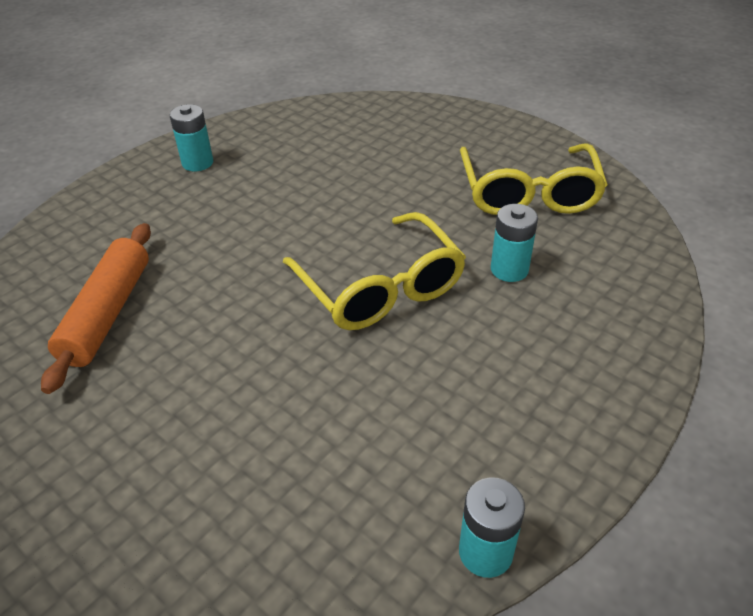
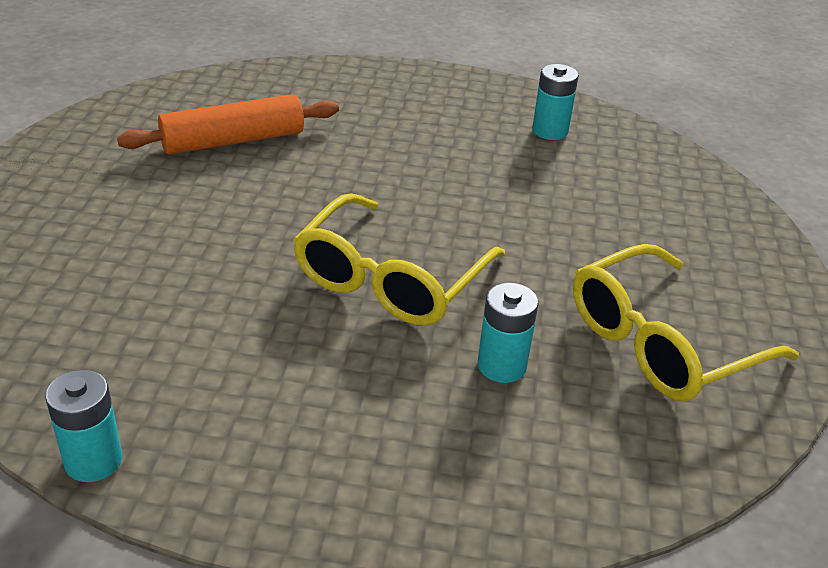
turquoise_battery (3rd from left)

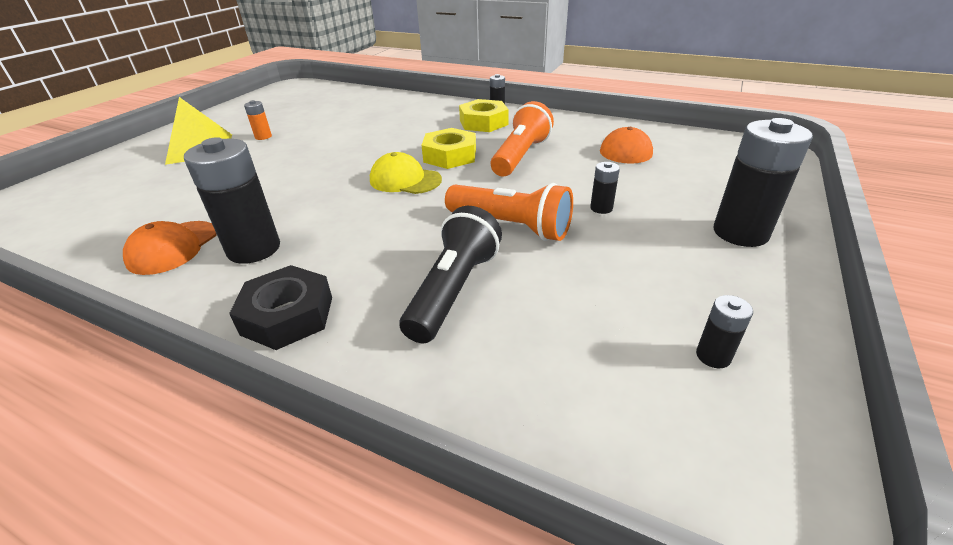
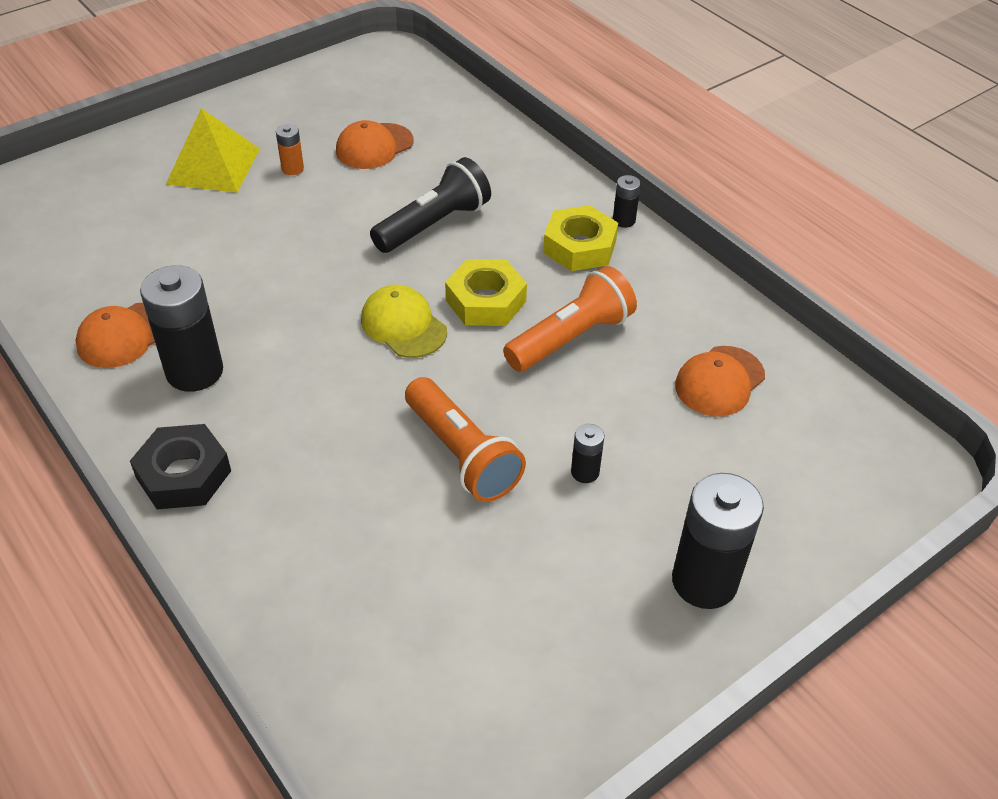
black_battery (4th from left in the first image)
orange_cap (2nd from left)
black_flashlight

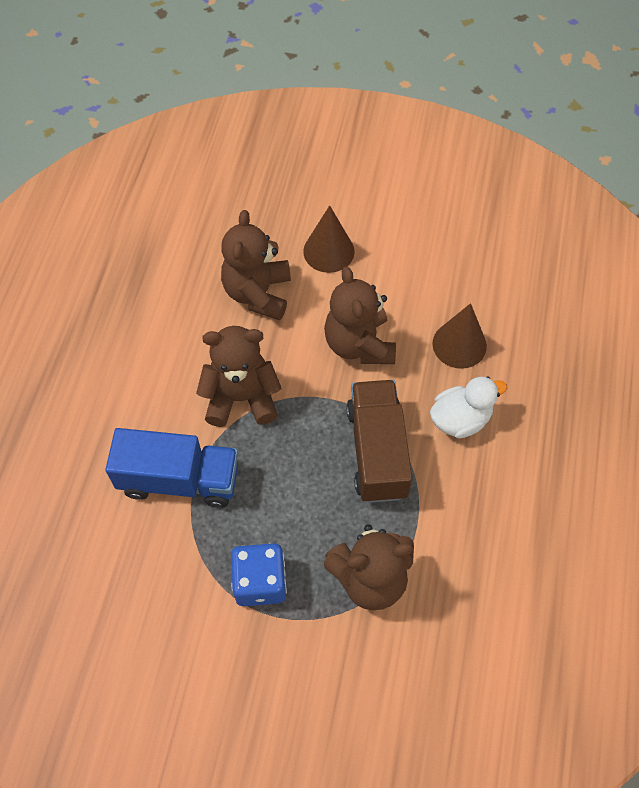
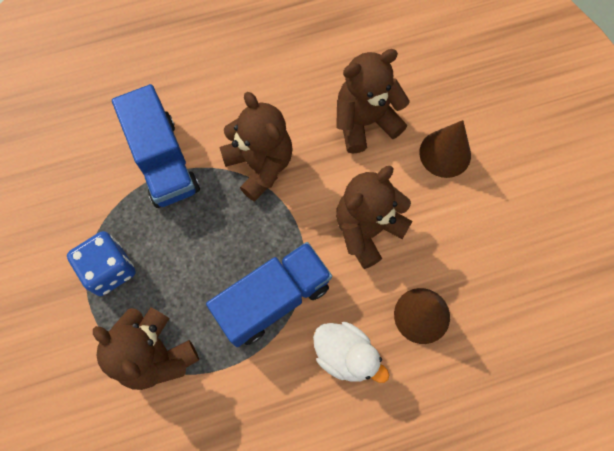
blue_truck (2nd from left)

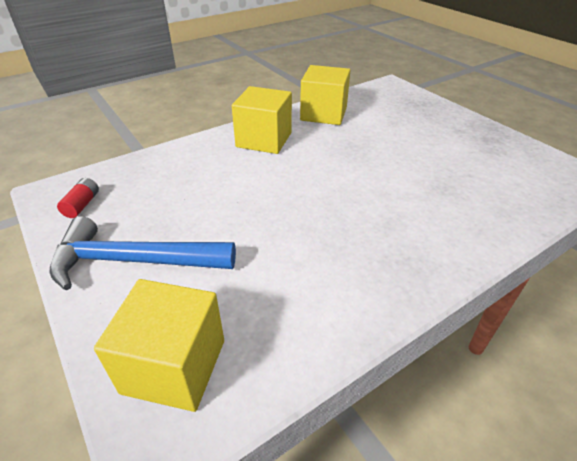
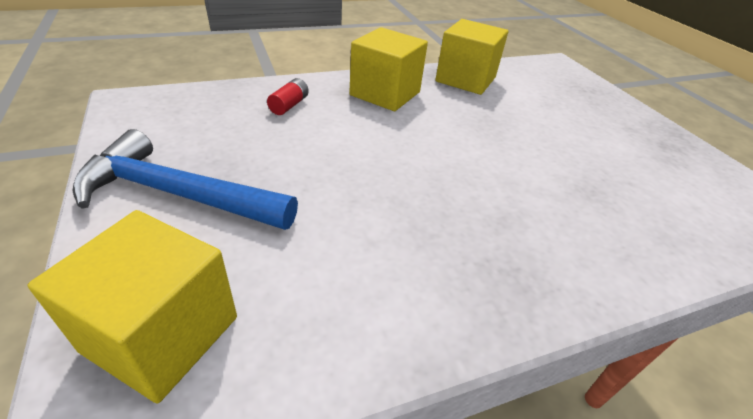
red_battery

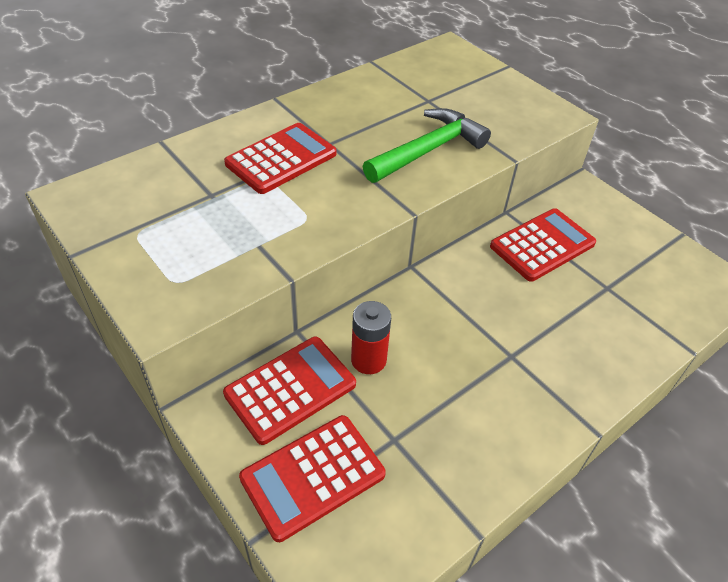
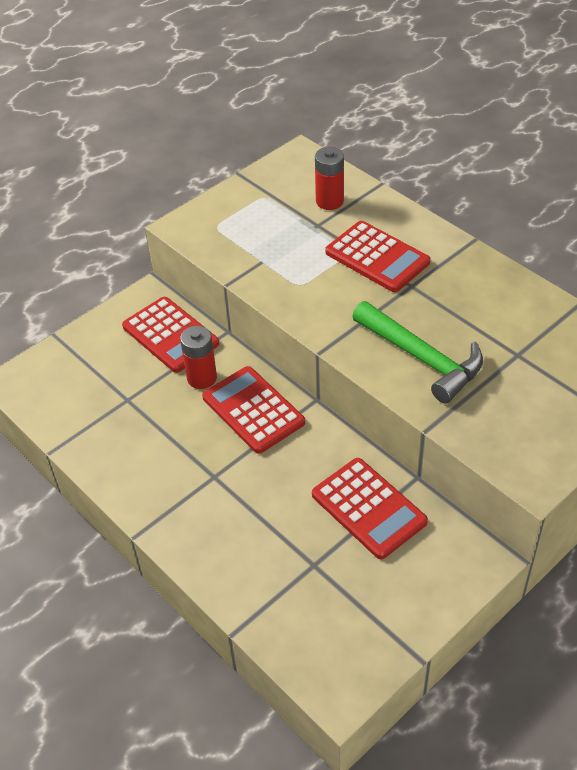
red_battery (2nd from left)
red_calculator (2nd from left)

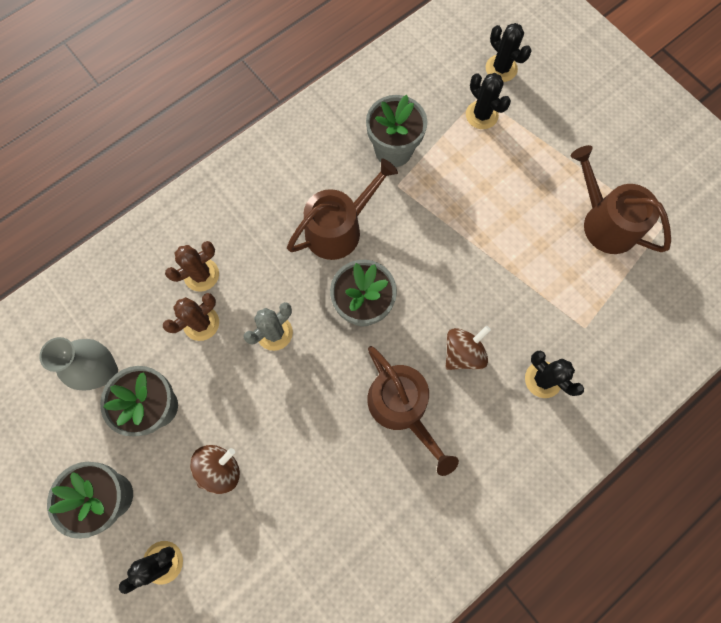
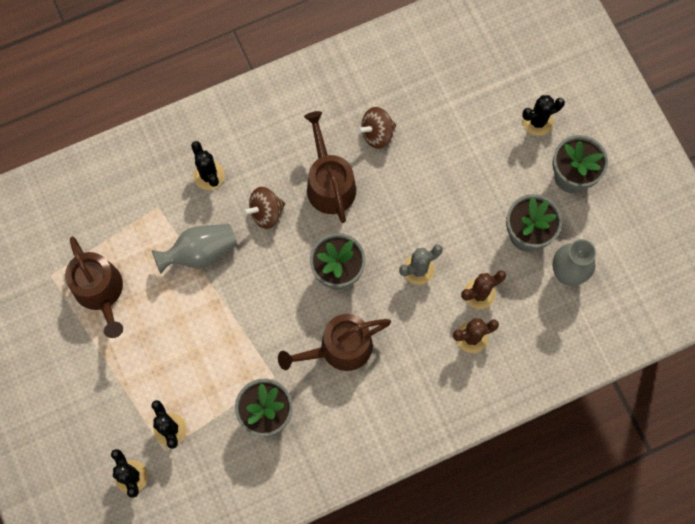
grey_vase (1st from left)
brown_spinning_top (2nd from left)

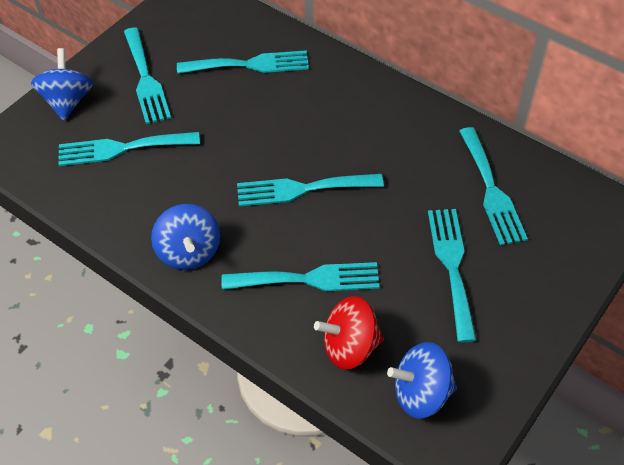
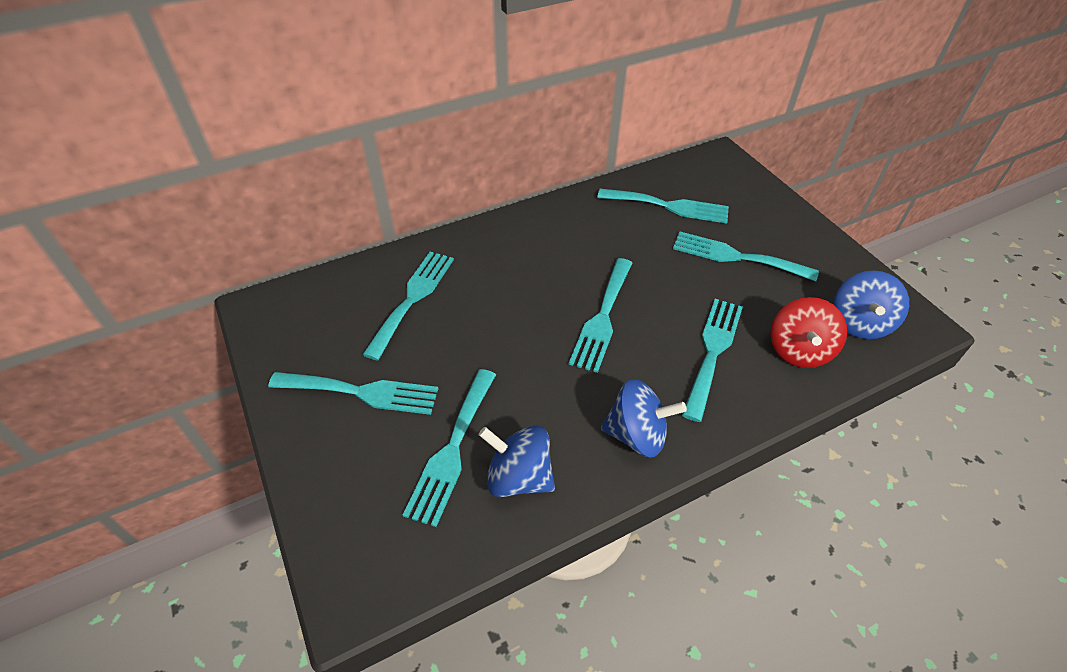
blue_spinning_top (1st from left)

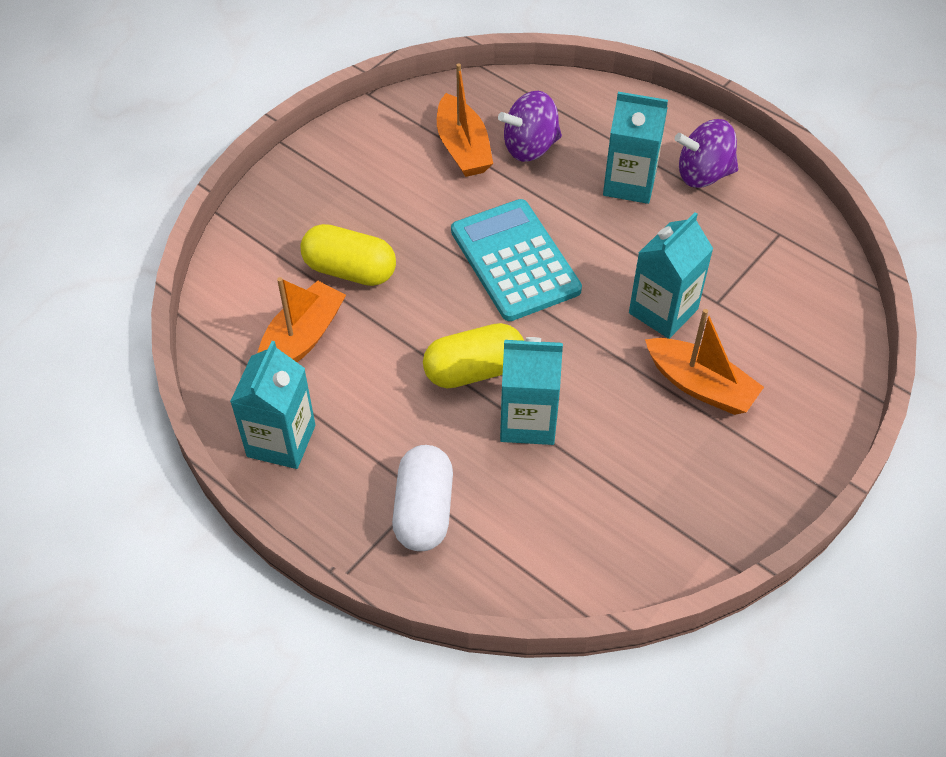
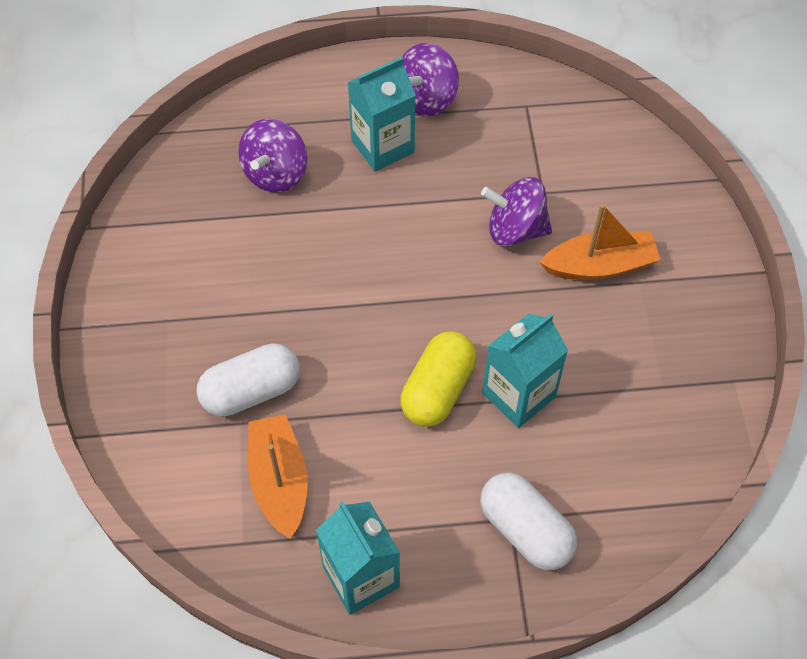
orange_boat (2nd from left in the first image)
turquoise_calculator
purple_spinning_top (3rd from left)
white_capsule (1st from left)

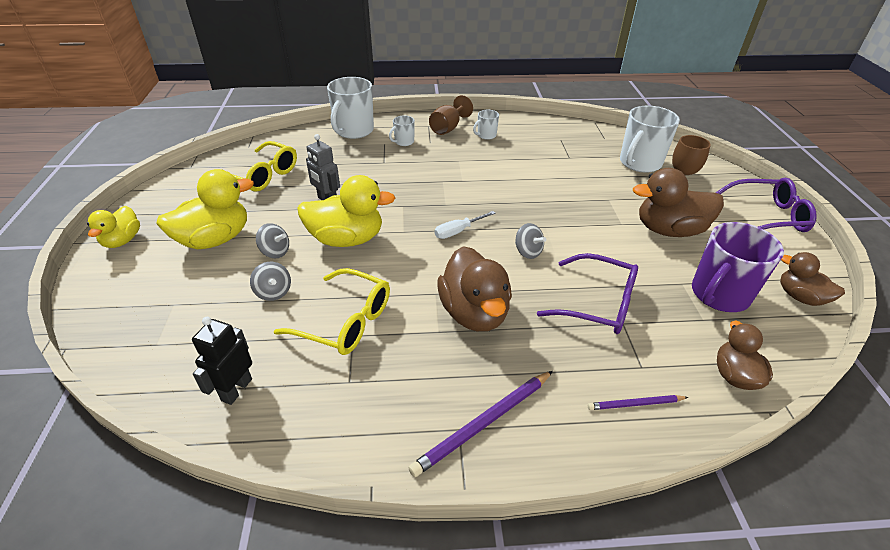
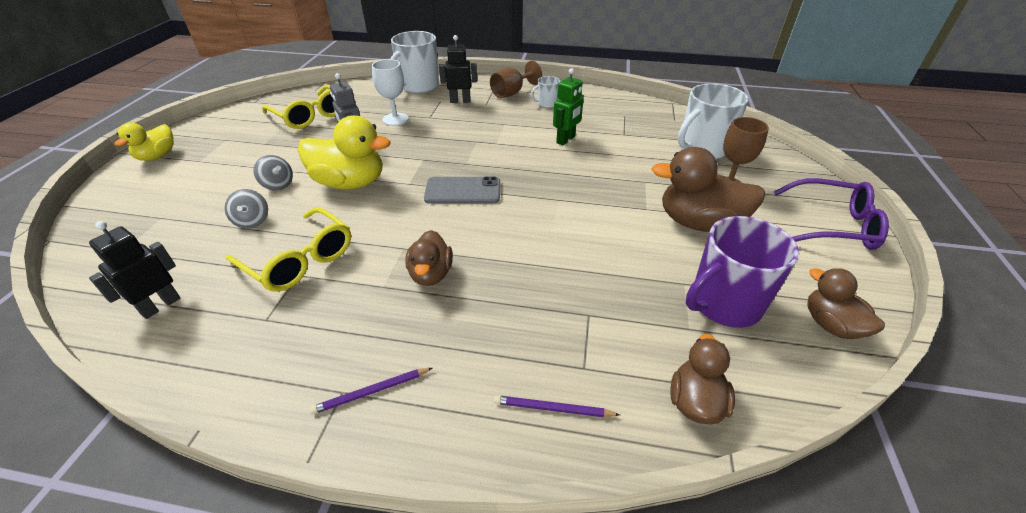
yellow_duck (2nd from left in the first image)
grey_spinning_top (3rd from left in the first image)
purple_glasses (1st from left in the first image)
white_goblet
green_robot
black_robot (2nd from left)
grey_phone
purple_pencil (1st from left)
brown_duck (1st from left)

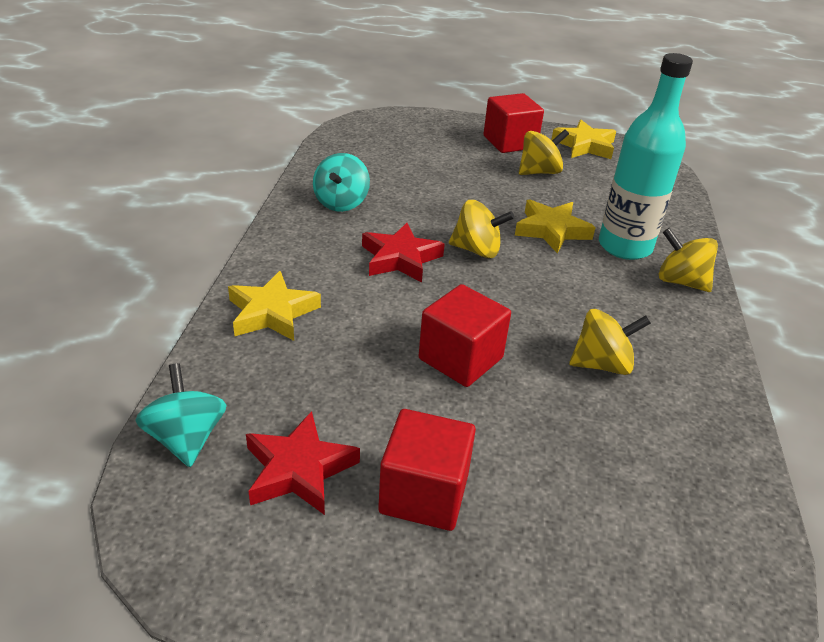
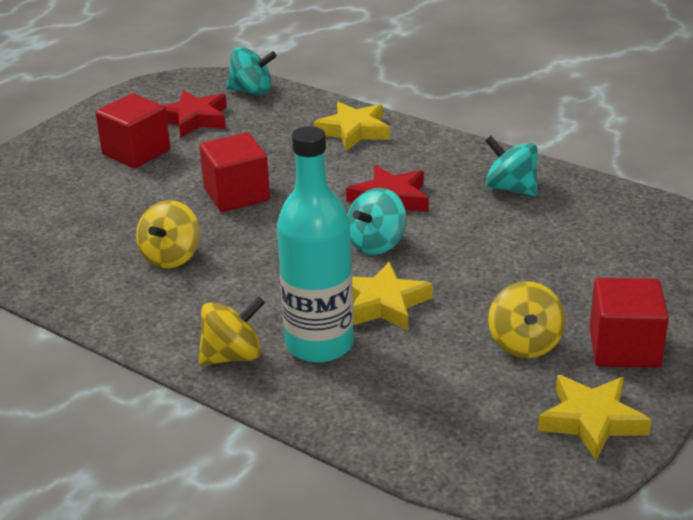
turquoise_spinning_top (2nd from left)

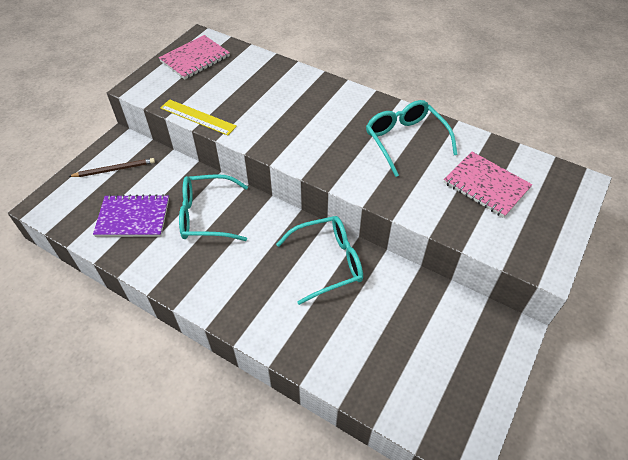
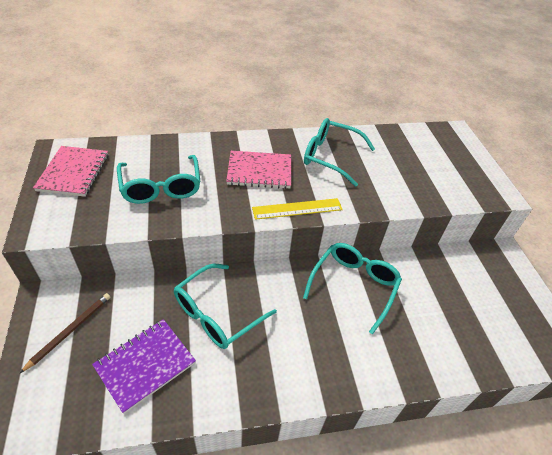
turquoise_glasses (1st from left)
yellow_ruler
pink_notebook (2nd from left)

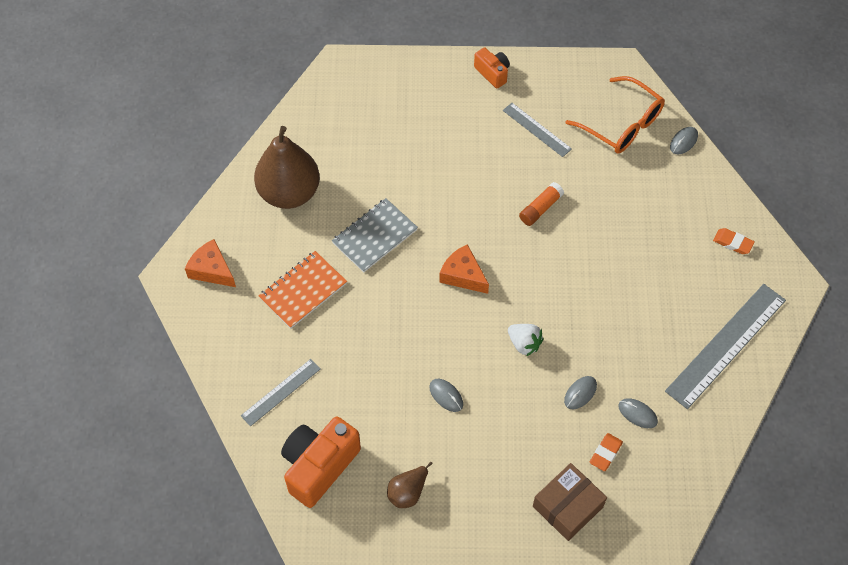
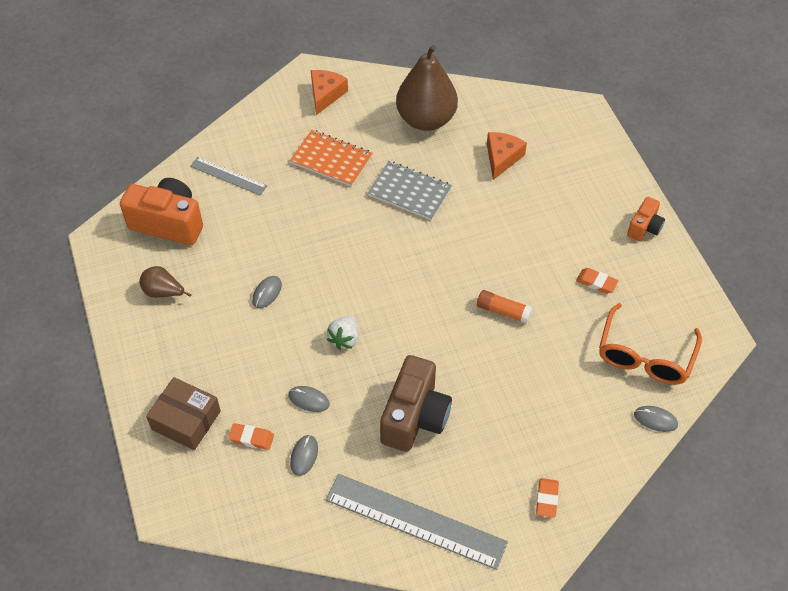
brown_camera
orange_cheese (2nd from left)
orange_eraser (3rd from left)

